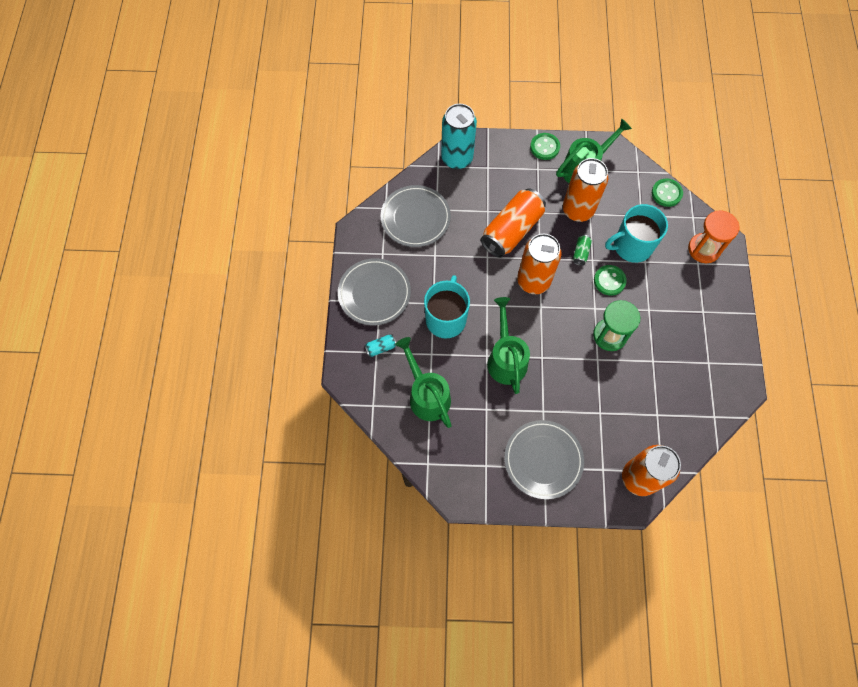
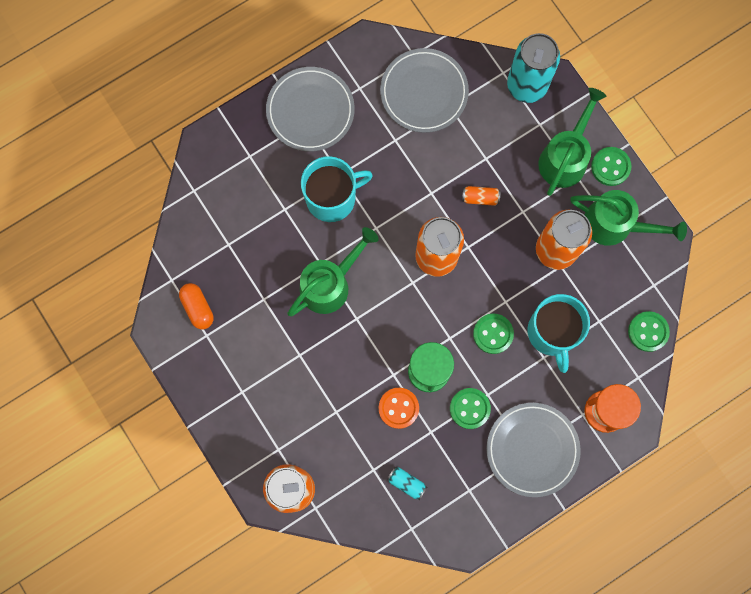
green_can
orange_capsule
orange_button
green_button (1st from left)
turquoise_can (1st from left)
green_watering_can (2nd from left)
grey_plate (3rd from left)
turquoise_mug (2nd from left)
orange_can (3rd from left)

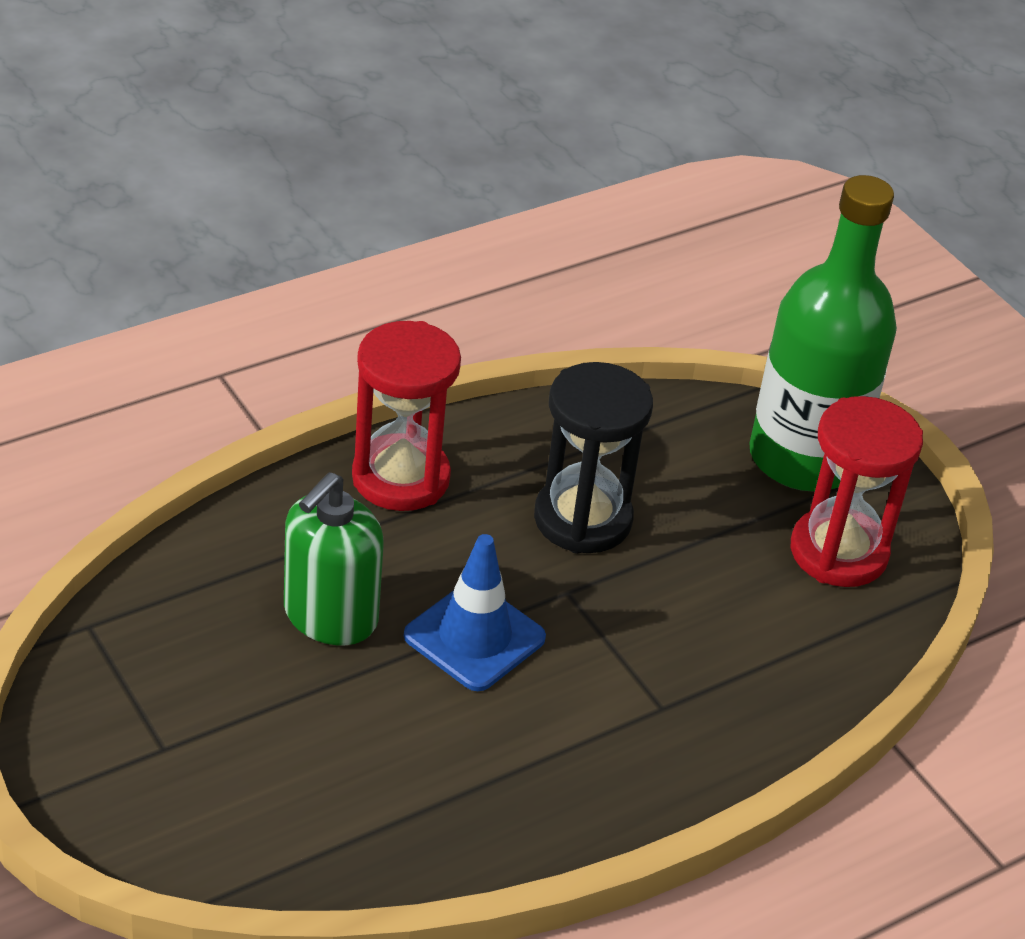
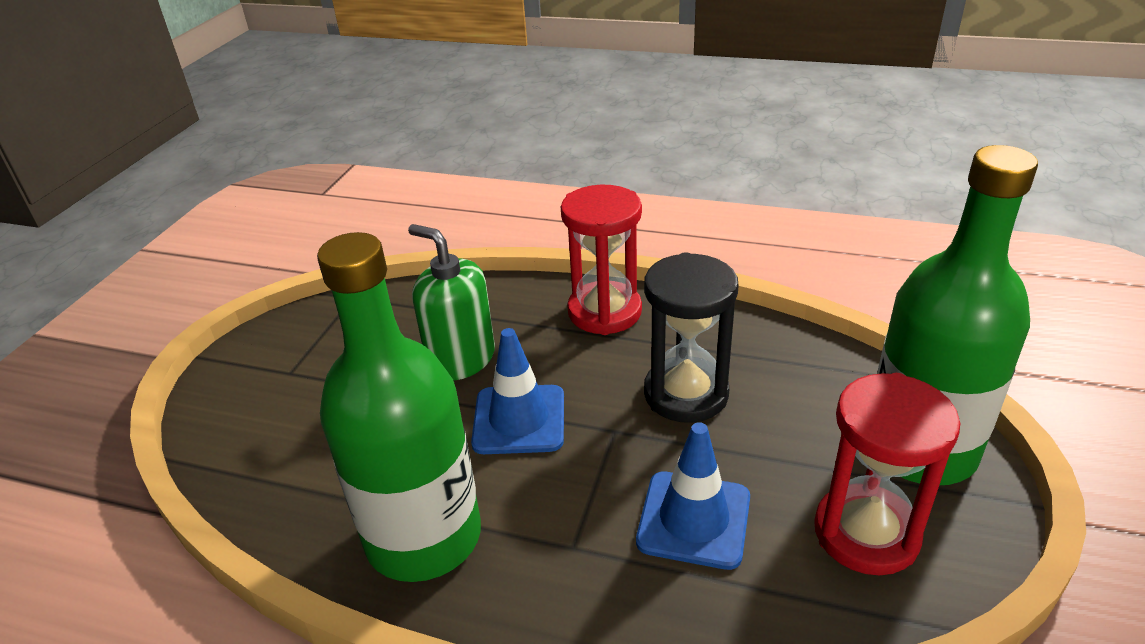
green_bottle (1st from left)
blue_traffic_cone (2nd from left)
green_soap_dispenser

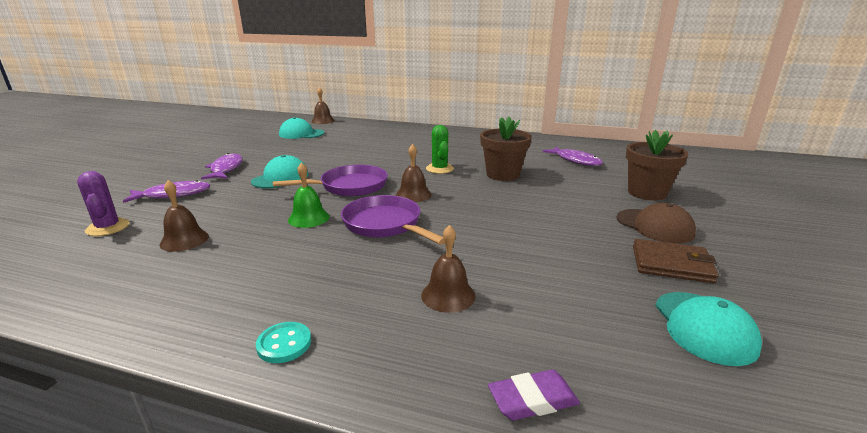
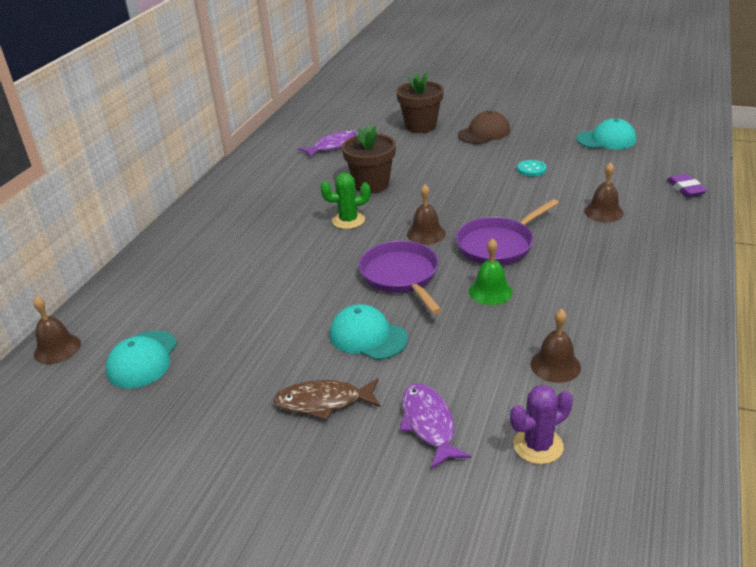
brown_wallet
turquoise_button
brown_fish

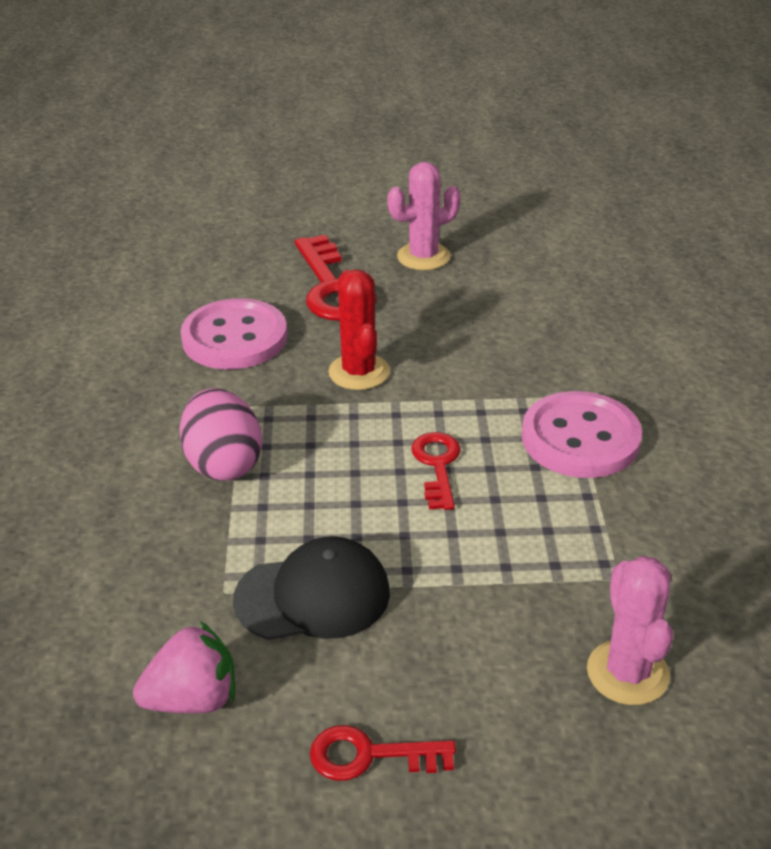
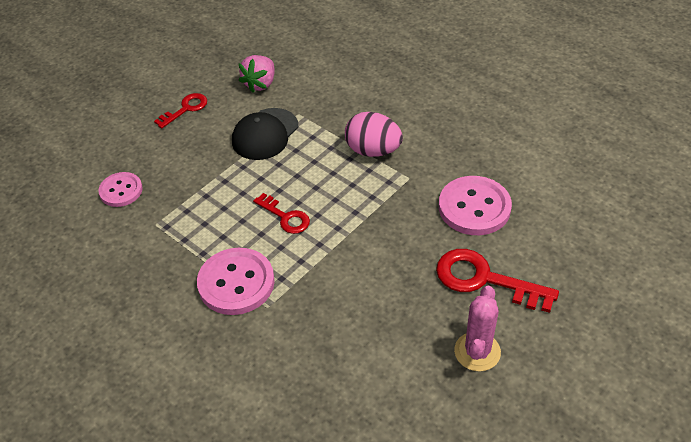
red_cactus
pink_button (1st from left)

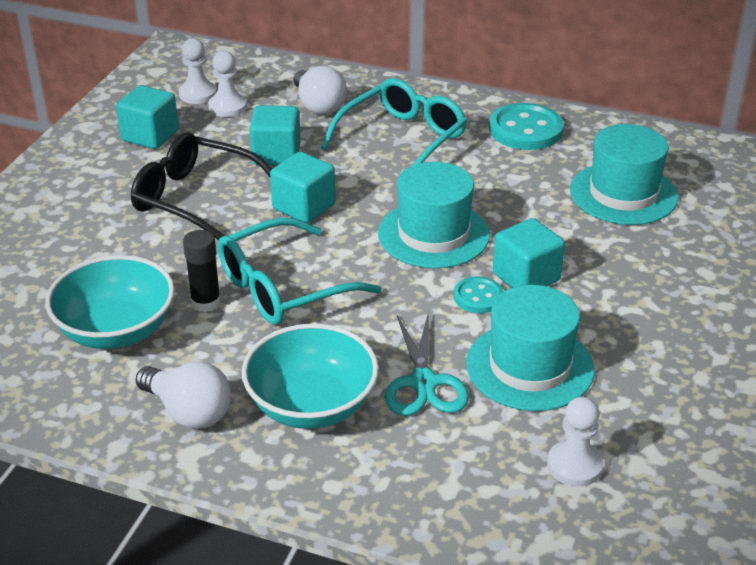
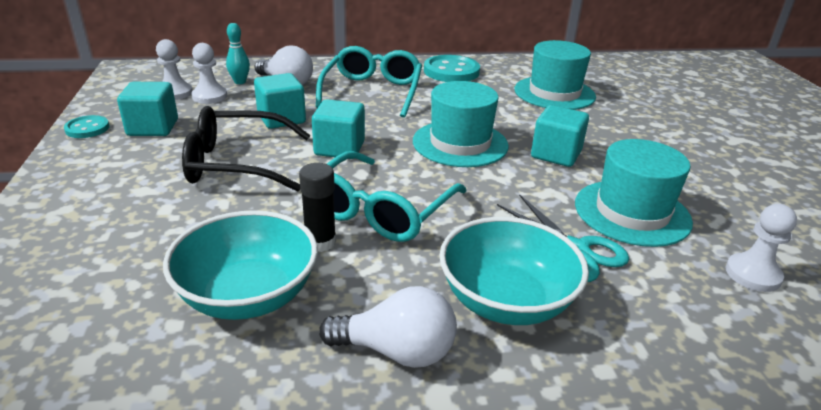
turquoise_bowling_pin
turquoise_button (1st from left)

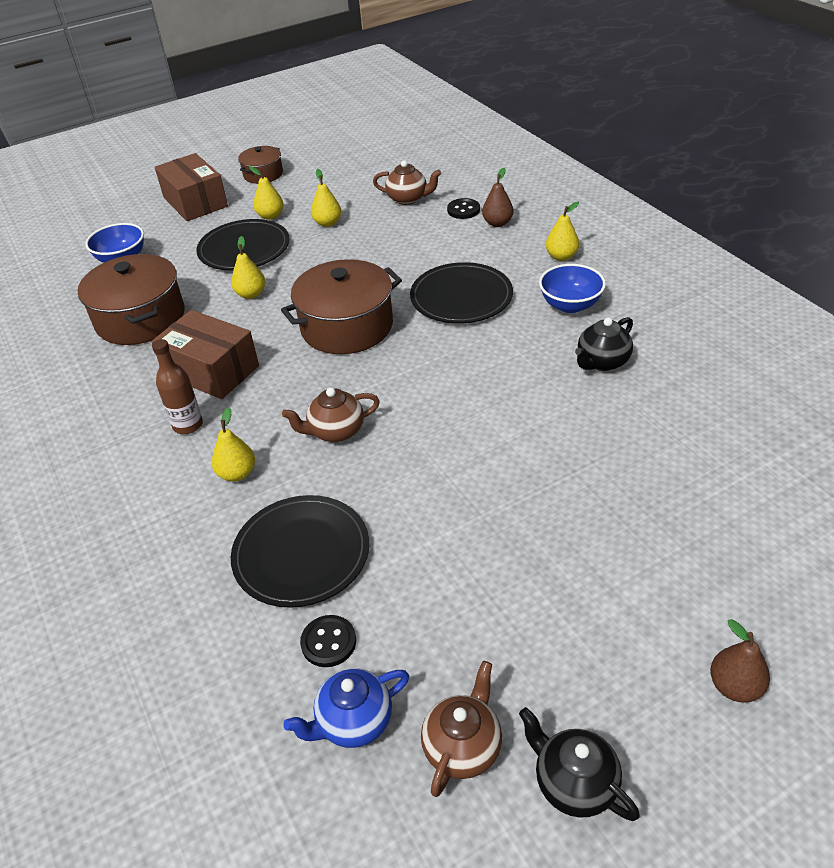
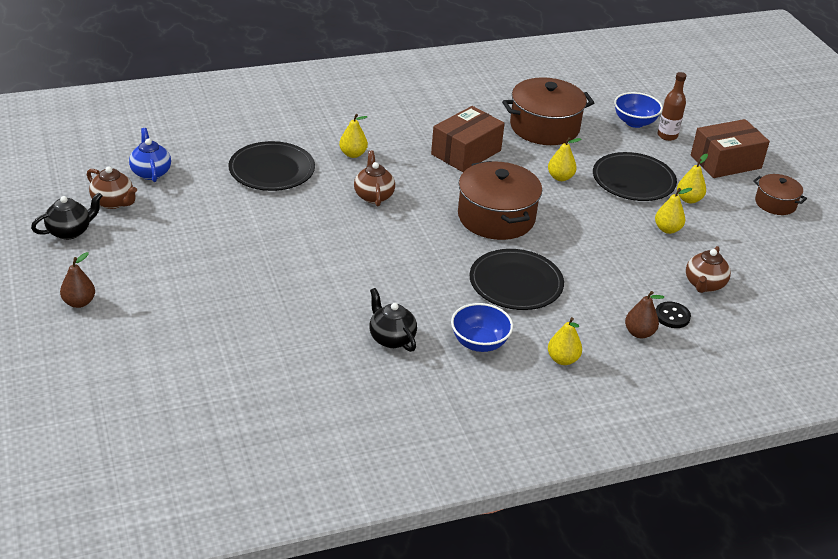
black_button (1st from left in the first image)
brown_bottle

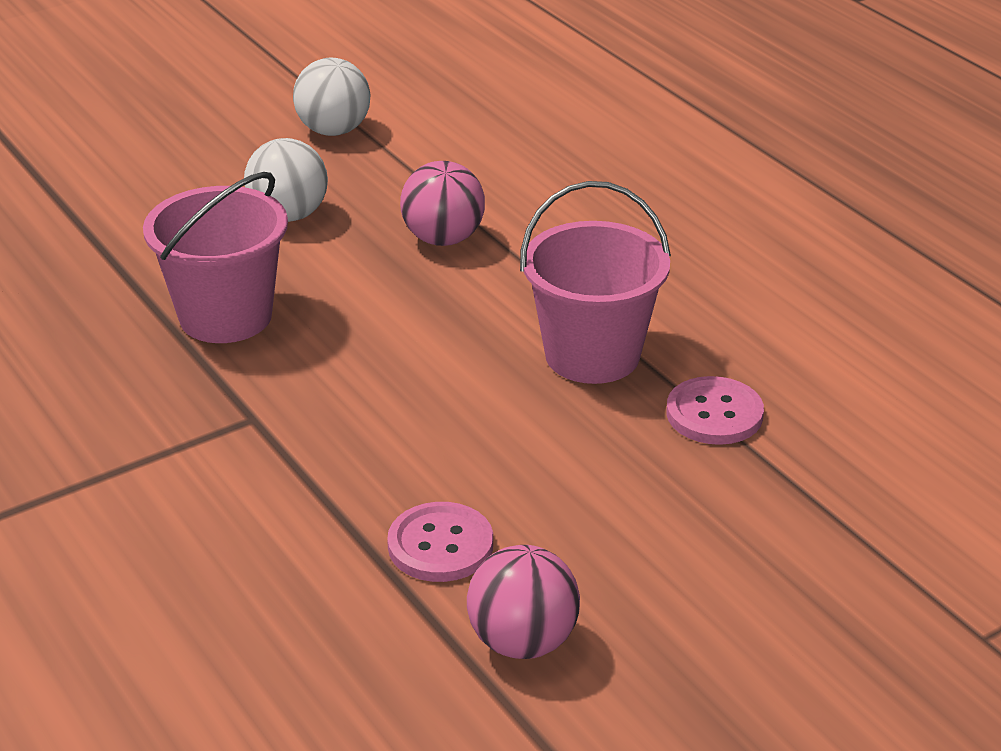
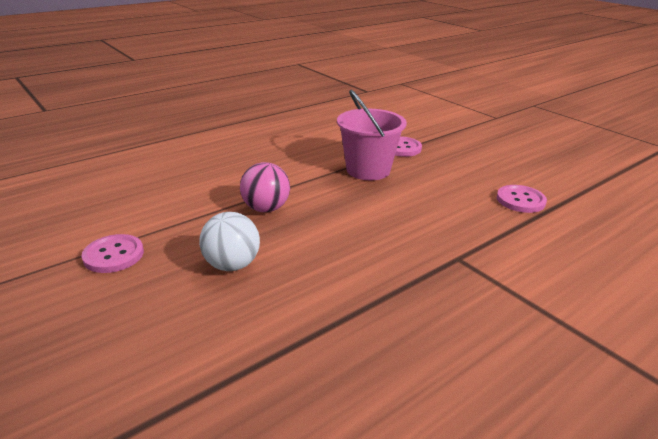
pink_bucket (1st from left in the first image)
pink_ball (2nd from left in the first image)
pink_button (1st from left)

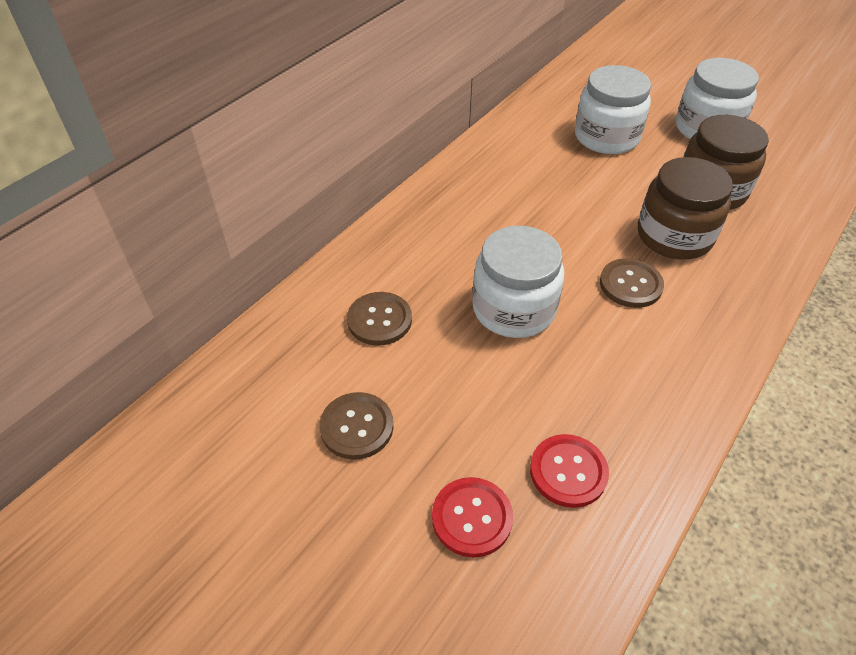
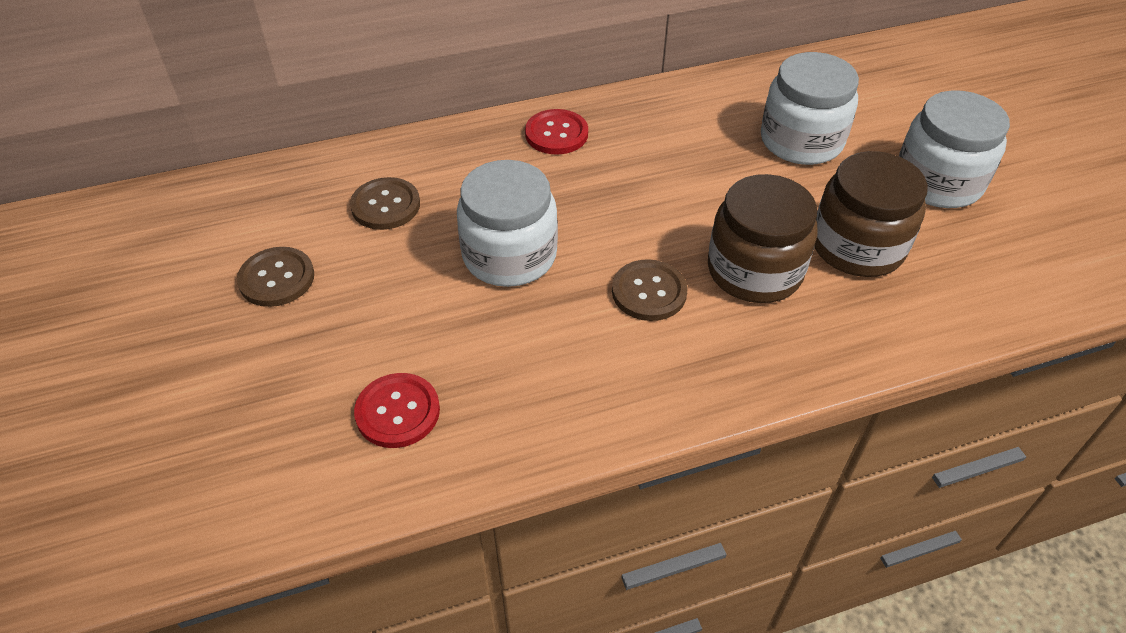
red_button (2nd from left)

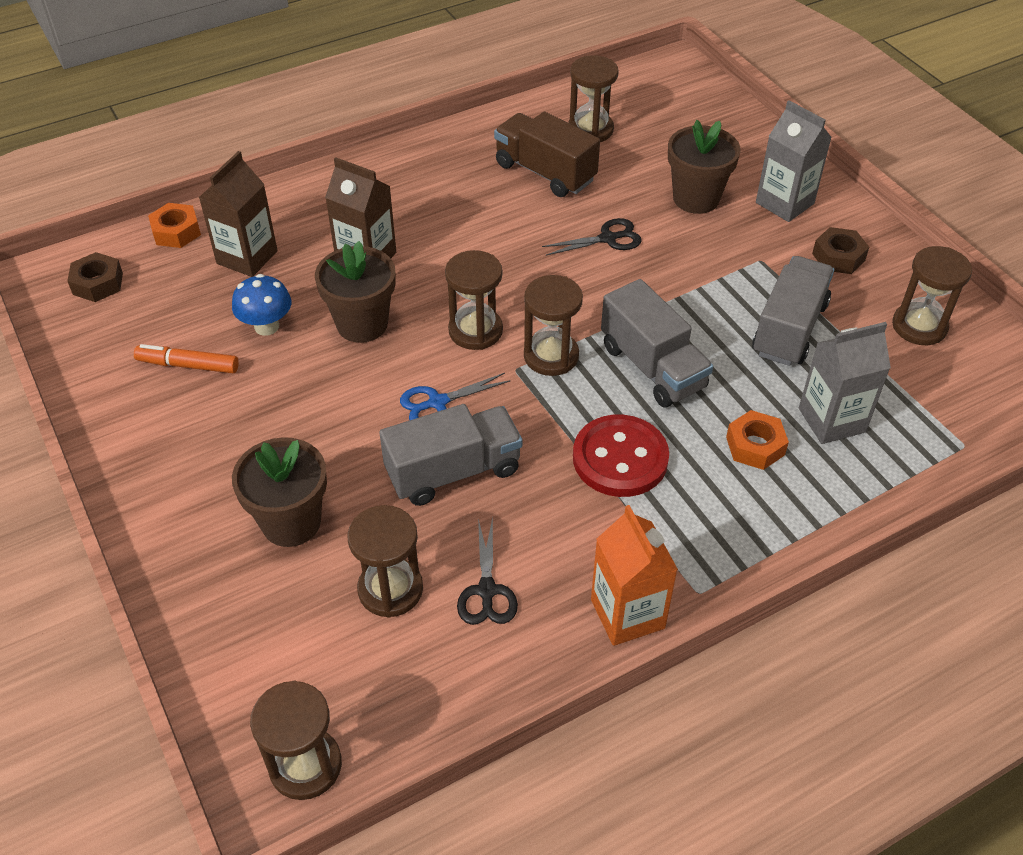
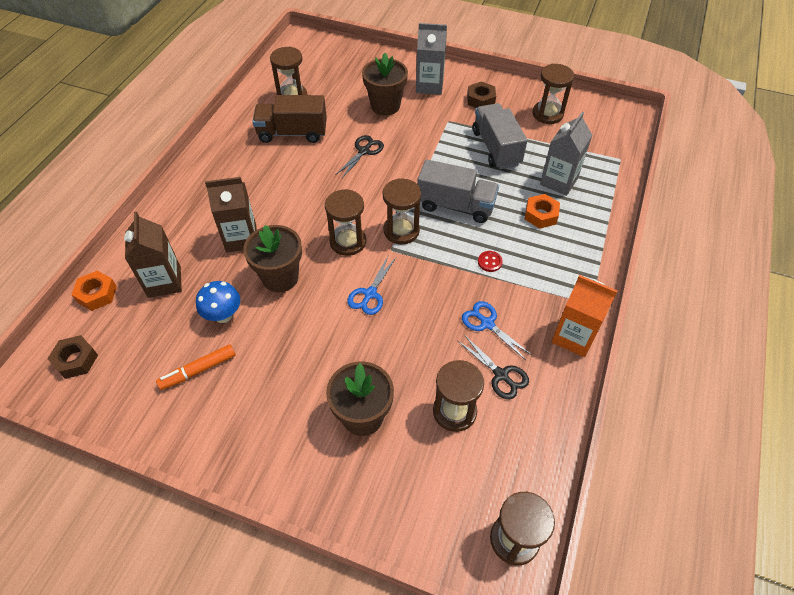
grey_truck (1st from left in the first image)
blue_scissors (2nd from left)
red_button

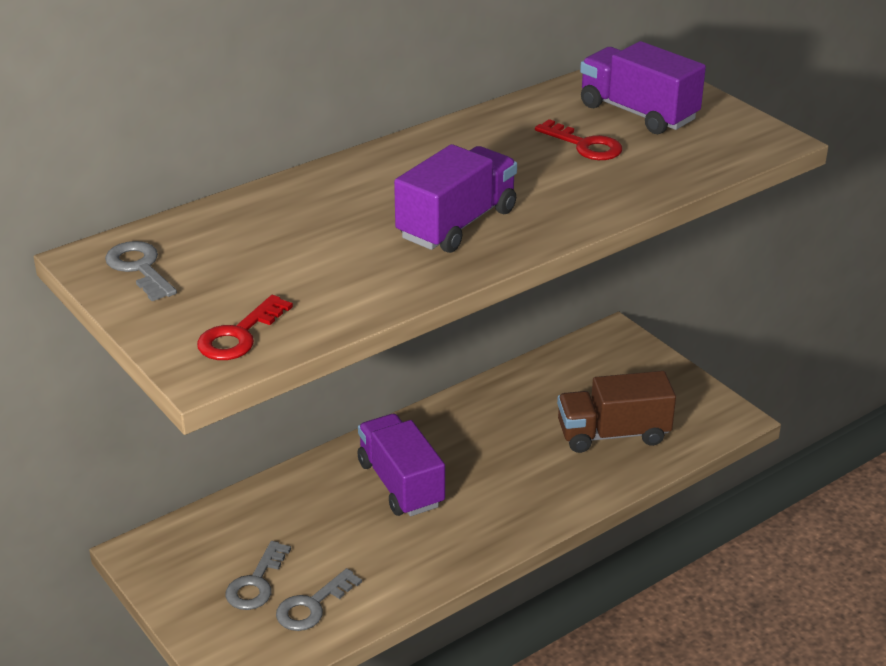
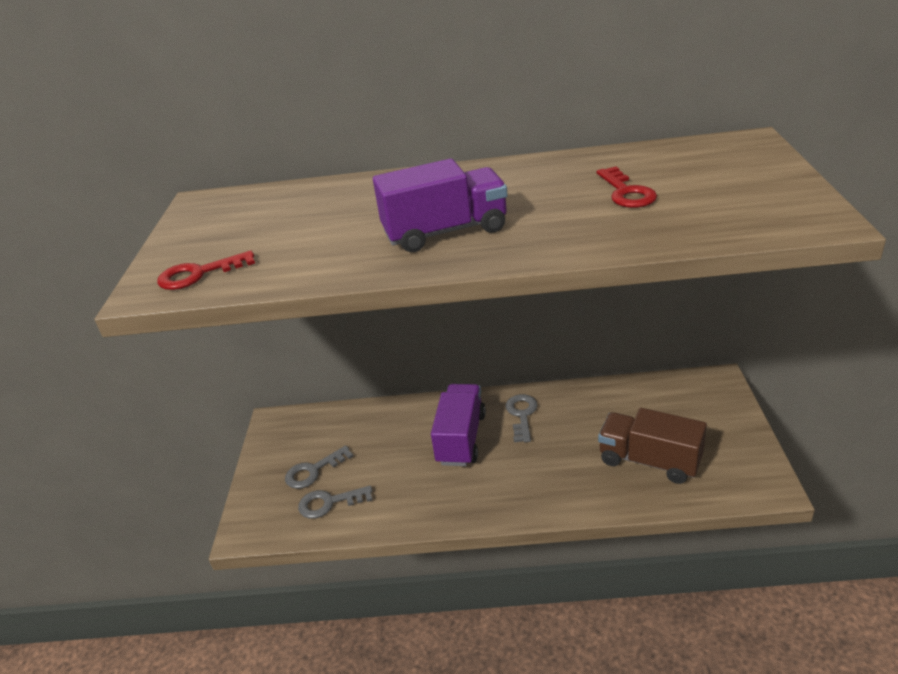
purple_truck (3rd from left in the first image)
grey_key (3rd from left)

